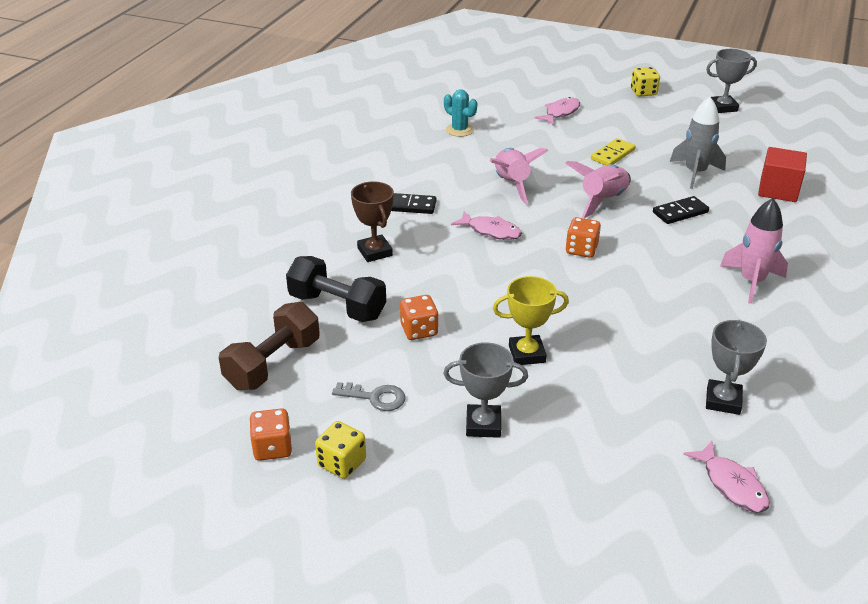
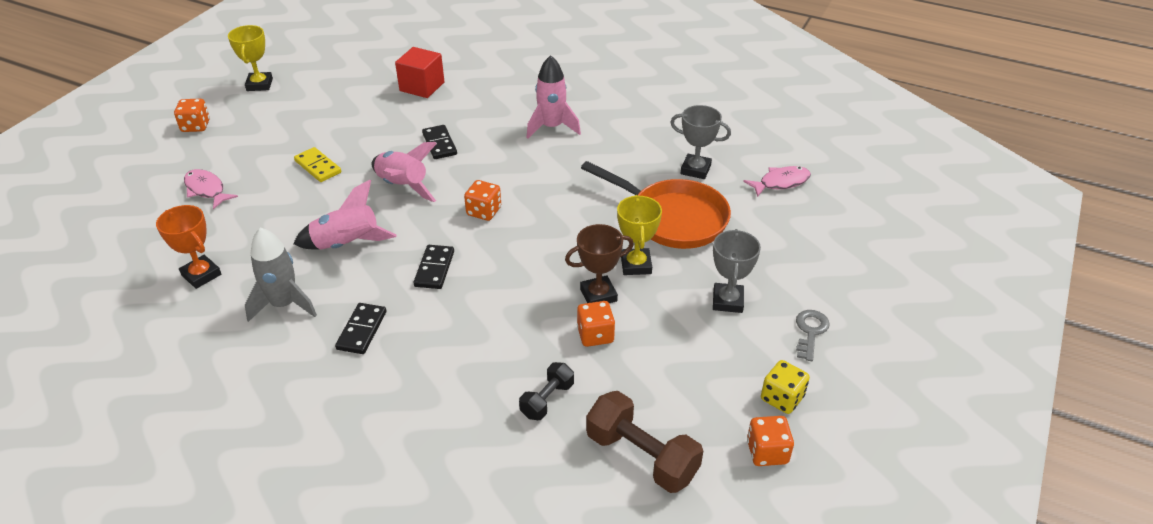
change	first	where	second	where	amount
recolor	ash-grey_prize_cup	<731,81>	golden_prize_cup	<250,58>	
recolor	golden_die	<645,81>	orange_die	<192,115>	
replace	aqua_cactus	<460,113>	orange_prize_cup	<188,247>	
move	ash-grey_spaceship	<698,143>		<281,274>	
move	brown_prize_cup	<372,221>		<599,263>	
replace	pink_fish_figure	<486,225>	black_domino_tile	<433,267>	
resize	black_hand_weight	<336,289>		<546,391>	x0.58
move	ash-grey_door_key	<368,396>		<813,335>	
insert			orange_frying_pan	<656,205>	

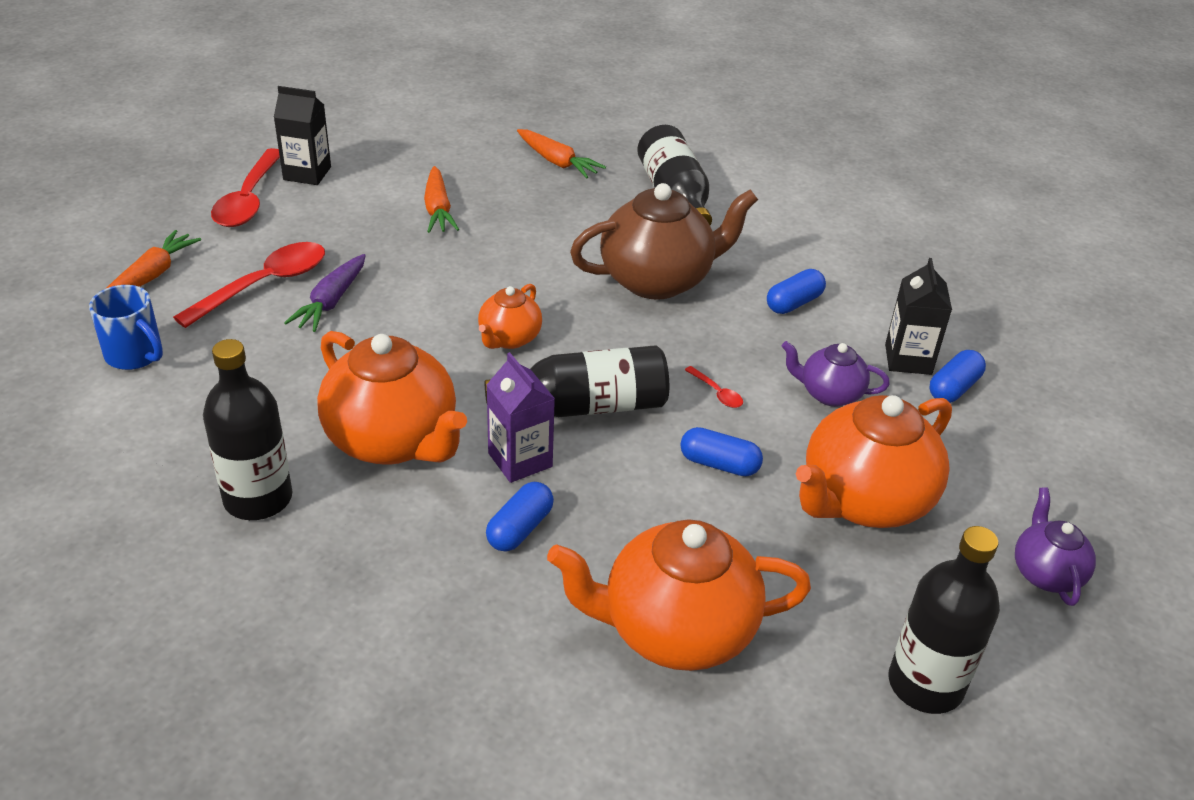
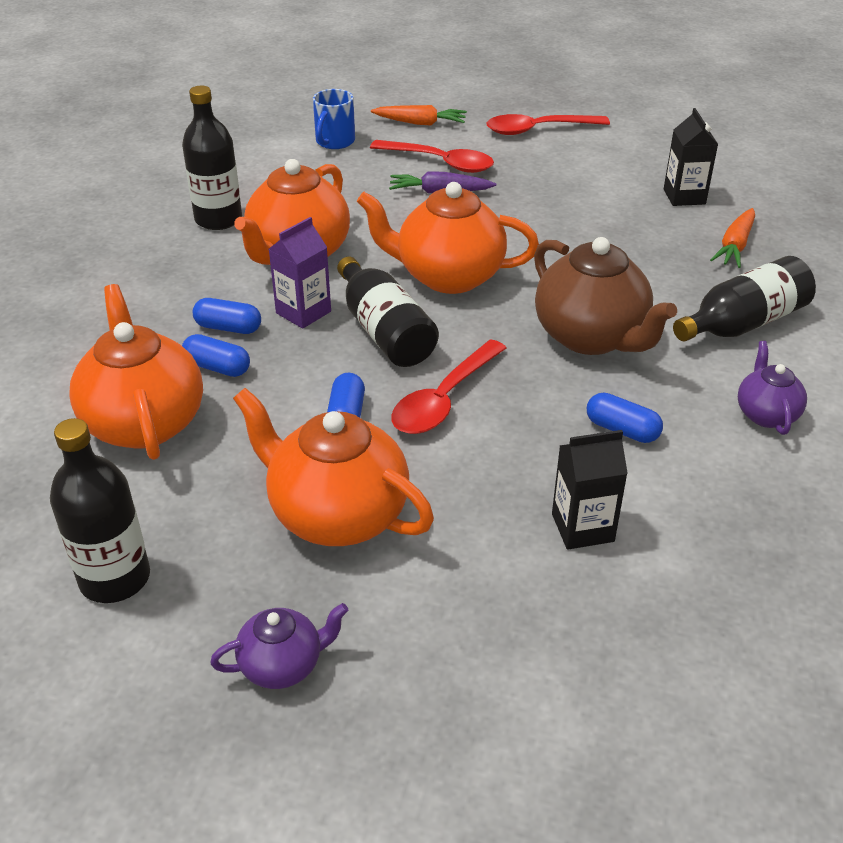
change	first	where	second	where	amount
move	black_juice_carton	<302,135>		<691,157>	
delete	orange_toy_carrot	<441,199>			
resize	orange_china_teapot	<510,316>		<448,238>	x1.90
move	royal_purple_china_teapot	<836,374>		<772,388>	
move	royal_blue_pill	<958,376>		<216,355>	
resize	red_teaspoon	<714,387>		<448,386>	x2.36

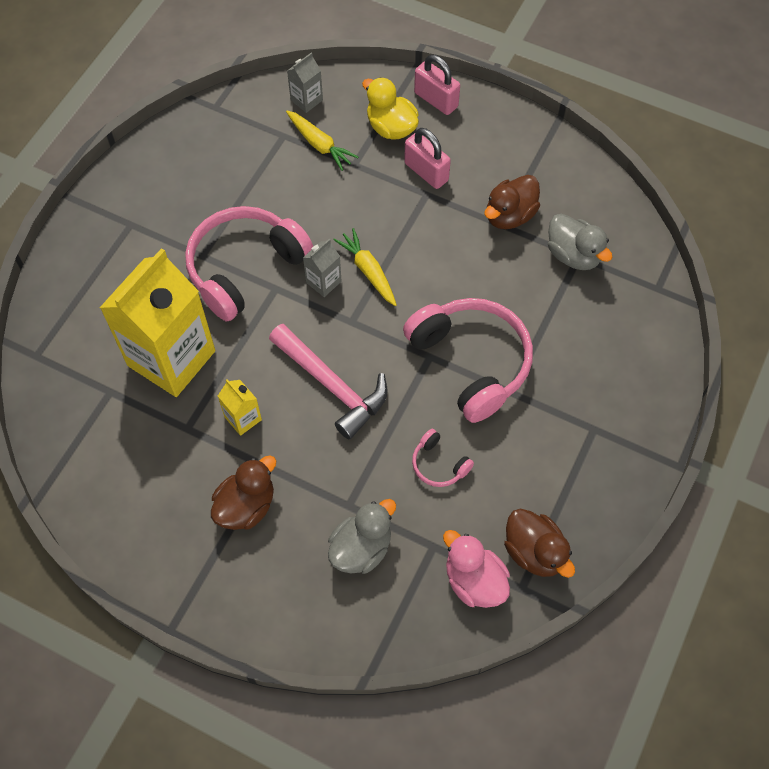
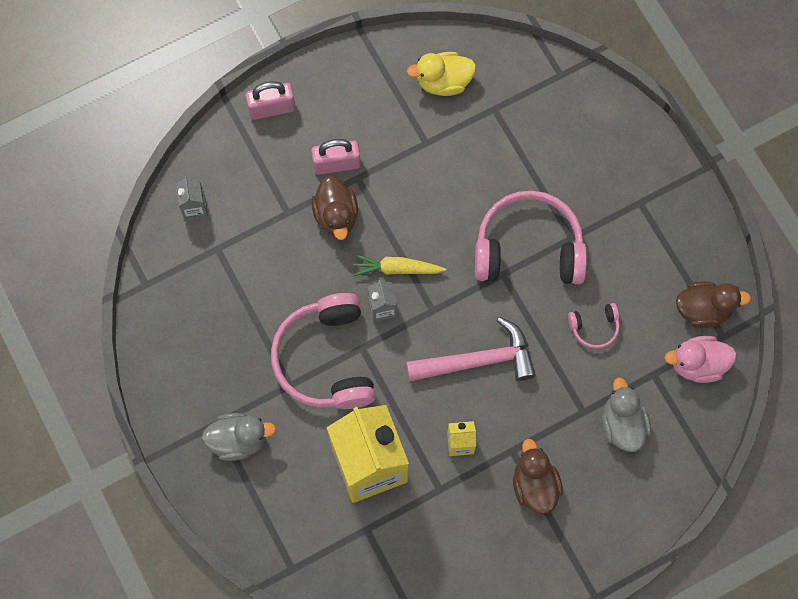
change	first	where	second	where	amount
move	golden_rubber_duck	<390,108>		<441,74>	
delete	golden_toy_carrot	<322,140>			
move	brown_rubber_duck	<512,202>		<334,208>	
move	ash-grey_rubber_duck	<580,242>		<239,437>	

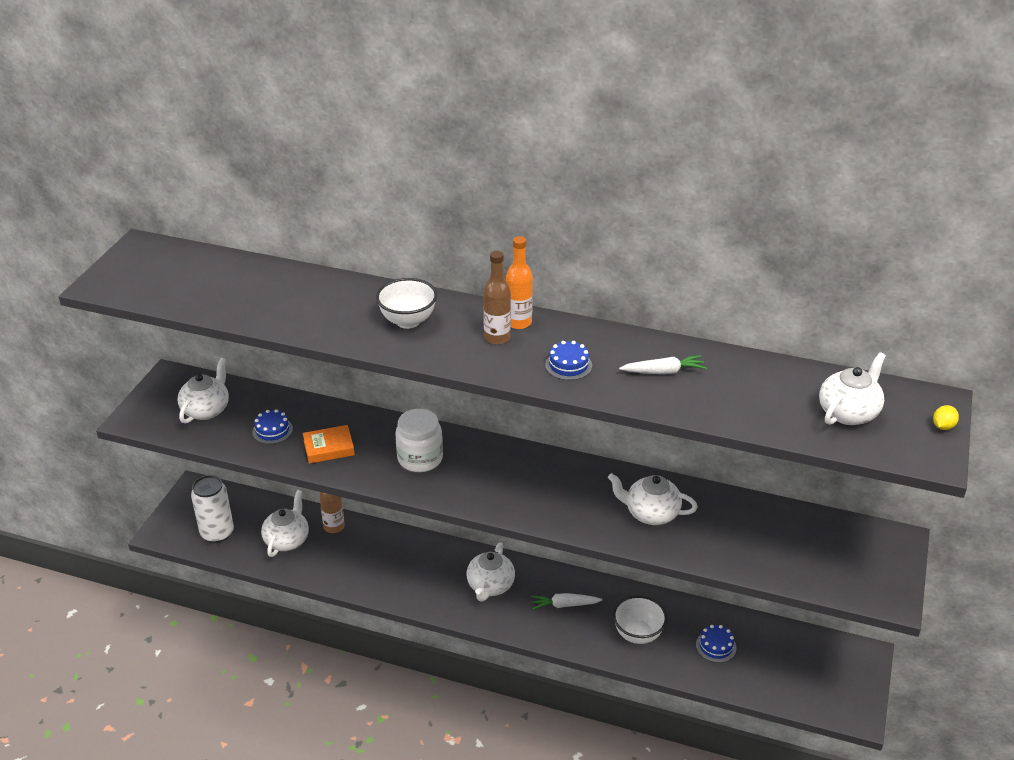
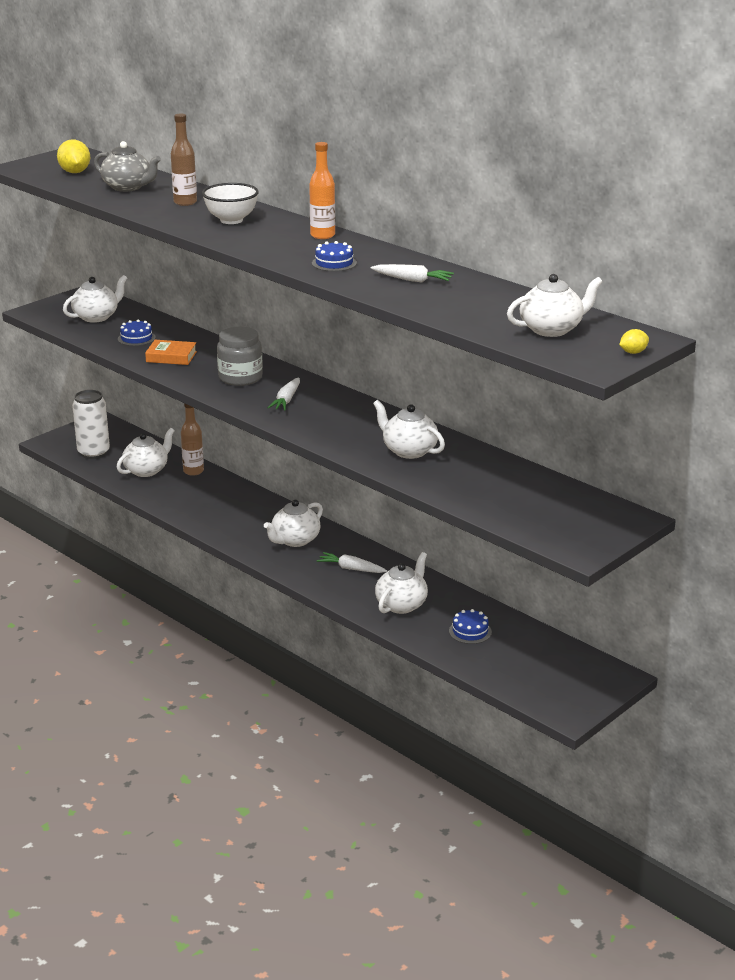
change	first	where	second	where	amount
move	brown_bottle	<497,298>		<184,159>	
recolor	snow-white_jar	<419,440>	ash-grey_jar	<240,356>	
replace	snow-white_bowl	<640,619>	snow-white_china_teapot	<401,583>	
insert			golden_citrus_fruit	<73,156>	
insert			ash-grey_china_teapot	<127,166>	
insert			snow-white_toy_carrot	<283,394>	

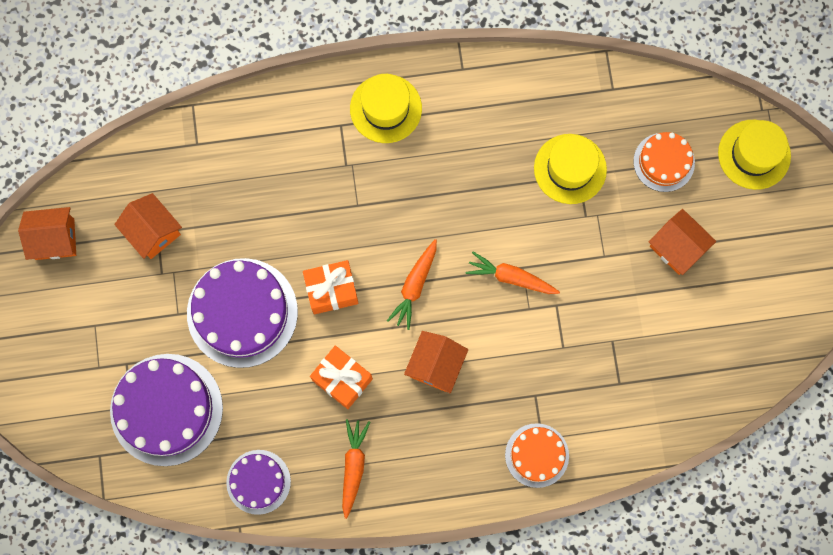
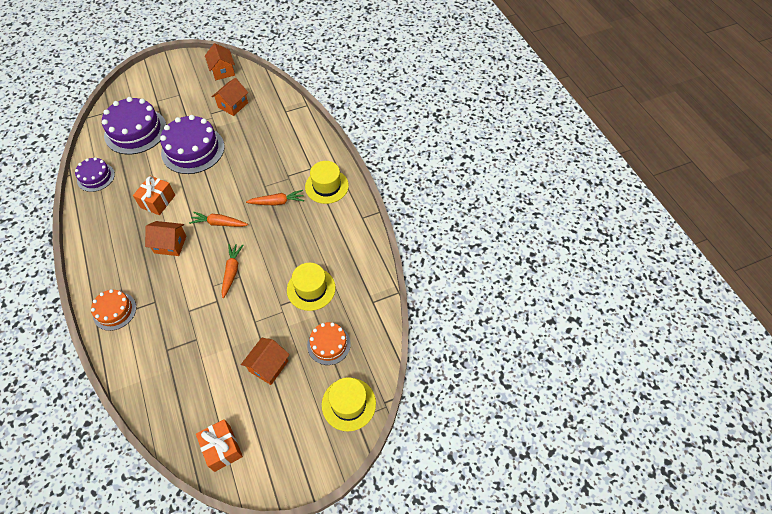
change	first	where	second	where	amount
move	orange_present	<330,287>		<219,445>	
move	orange_toy_carrot	<356,469>		<275,197>	

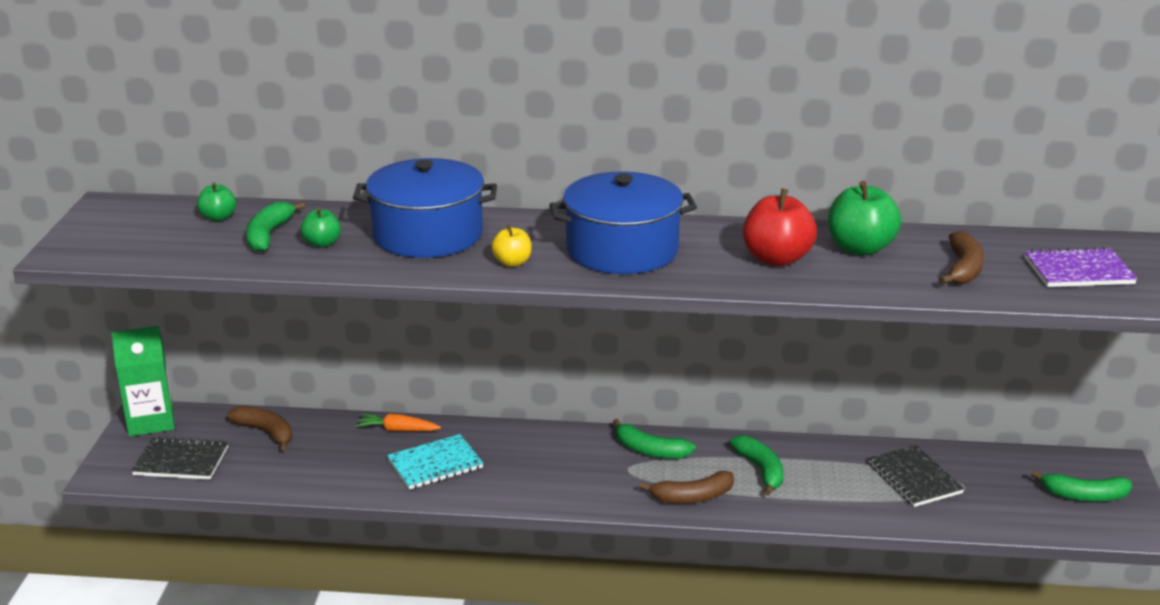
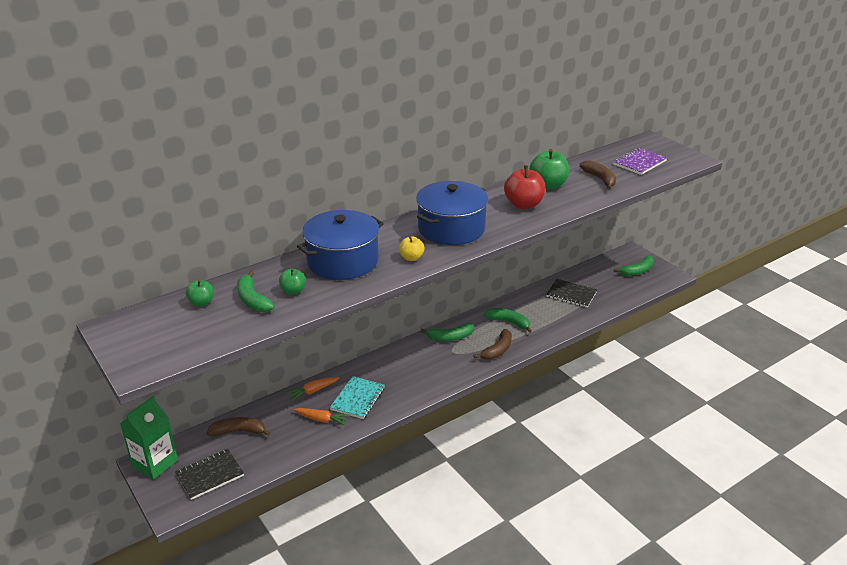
change	first	where	second	where	amount
insert			orange_toy_carrot	<321,416>	

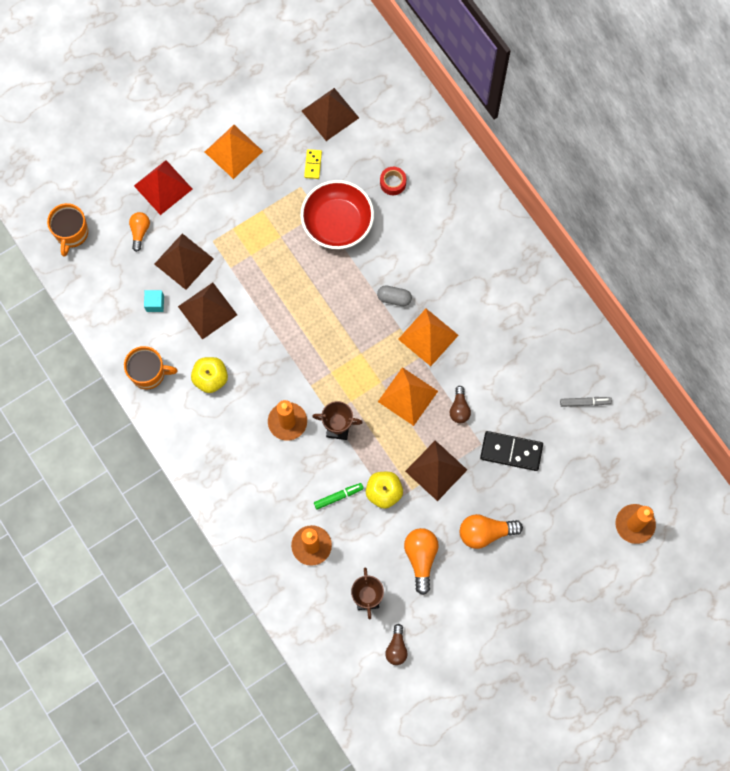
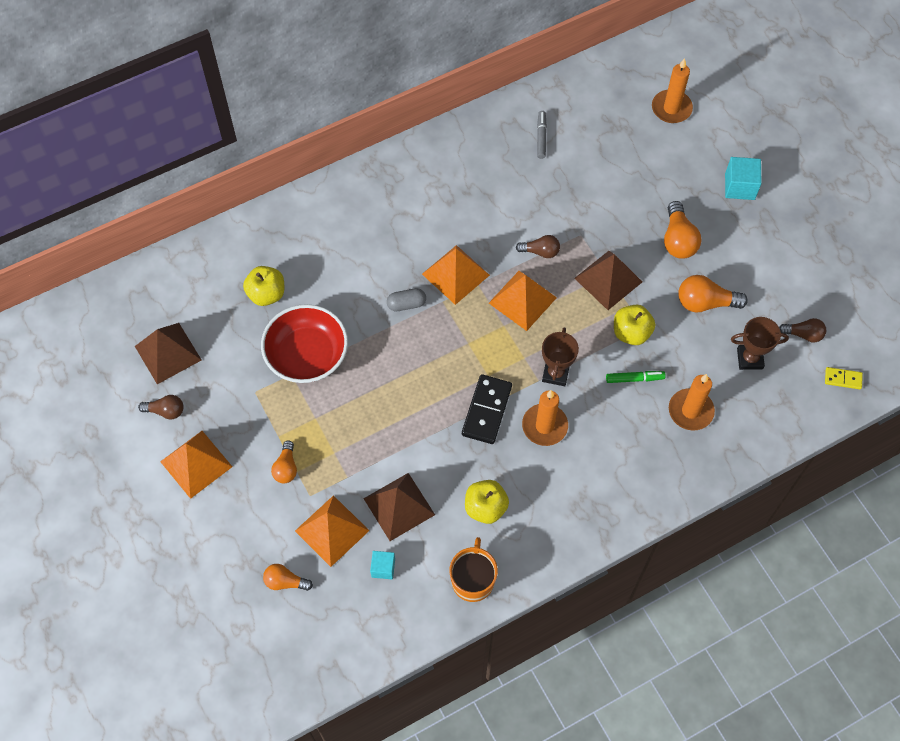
change	first	where	second	where	amount
move	golden_domino_tile	<313,164>		<844,378>	
delete	red_solid_pyramid	<163,187>			
replace	red_roll_of_tape	<393,181>	golden_apple_fruit	<263,286>	
delete	orange_mug	<67,230>			
recolor	brown_solid_pyramid	<184,261>	orange_solid_pyramid	<332,531>	
rotate	ash-grey_pill	<394,295>		<406,299>	60 degrees clockwise
move	black_domino_tile	<511,451>		<487,409>	
rotate	green_marker	<339,496>		<636,377>	105 degrees clockwise
insert			aqua_solid_cube	<743,178>	
insert			brown_bulb	<160,407>	
insert			orange_bulb	<284,461>	

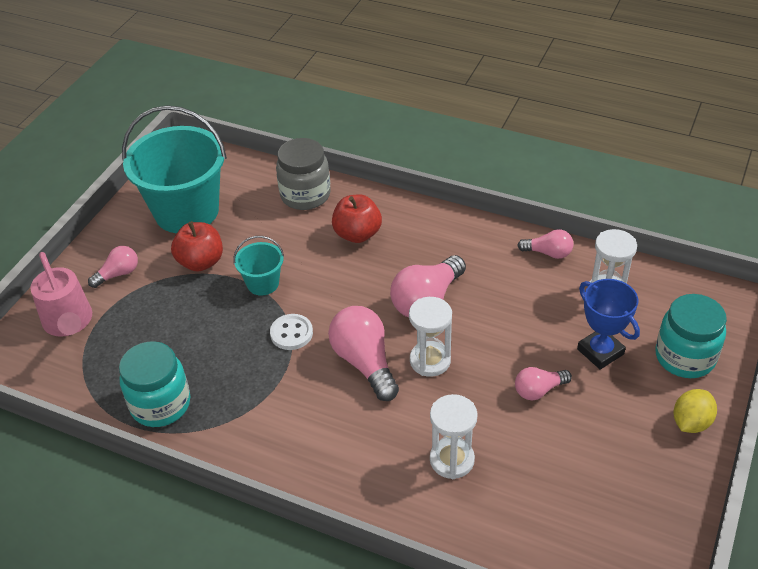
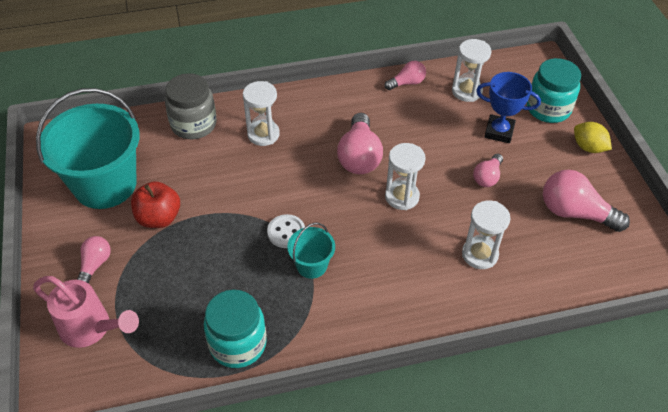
change	first	where	second	where	amount
replace	red_apple_fruit	<357,218>	snow-white_hourglass	<261,113>	
move	aqua_bucket	<258,266>		<311,251>	
move	pink_bulb	<363,353>		<586,201>	
rotate	golden_citrus_fruit	<695,411>		<593,137>	45 degrees counterclockwise

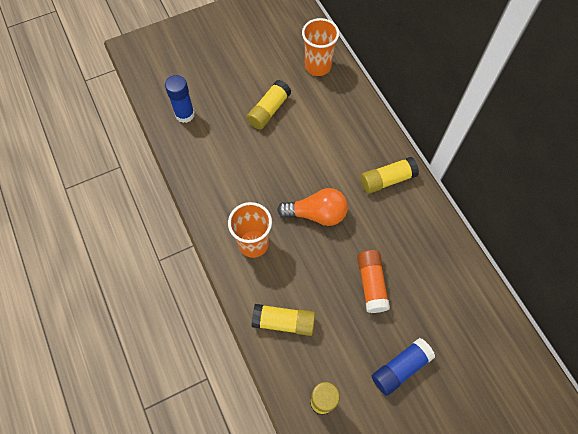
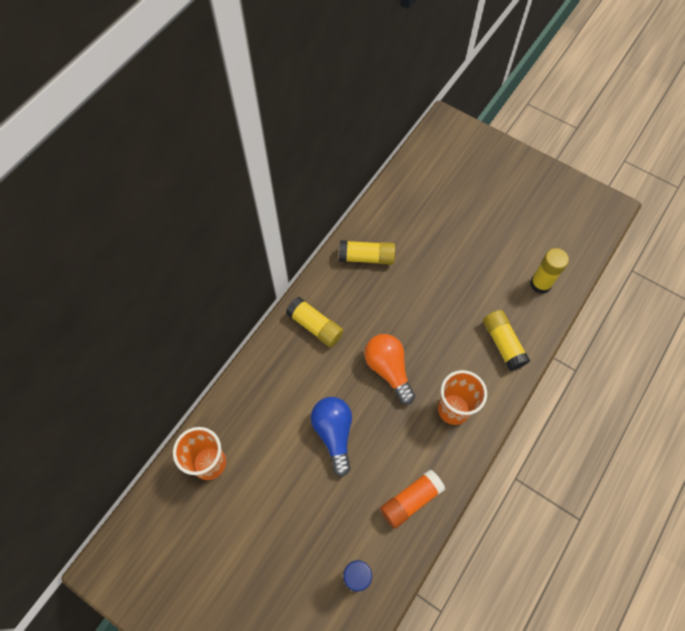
change	first	where	second	where	amount
move	golden_glue	<269,104>		<367,252>	
move	orange_glue	<373,281>		<412,499>	
delete	royal_blue_glue	<403,367>			
insert			royal_blue_bulb	<331,437>	

